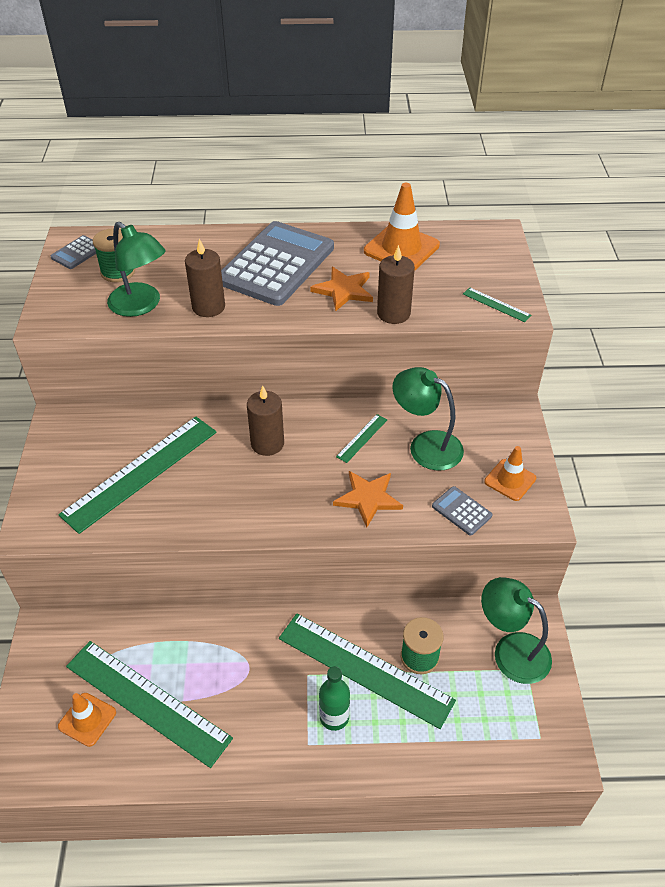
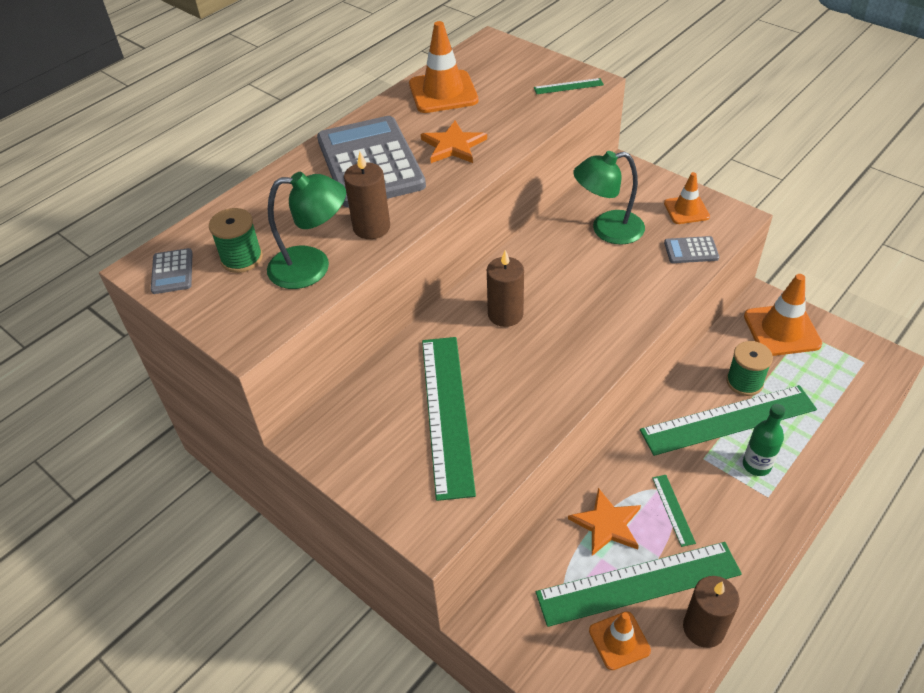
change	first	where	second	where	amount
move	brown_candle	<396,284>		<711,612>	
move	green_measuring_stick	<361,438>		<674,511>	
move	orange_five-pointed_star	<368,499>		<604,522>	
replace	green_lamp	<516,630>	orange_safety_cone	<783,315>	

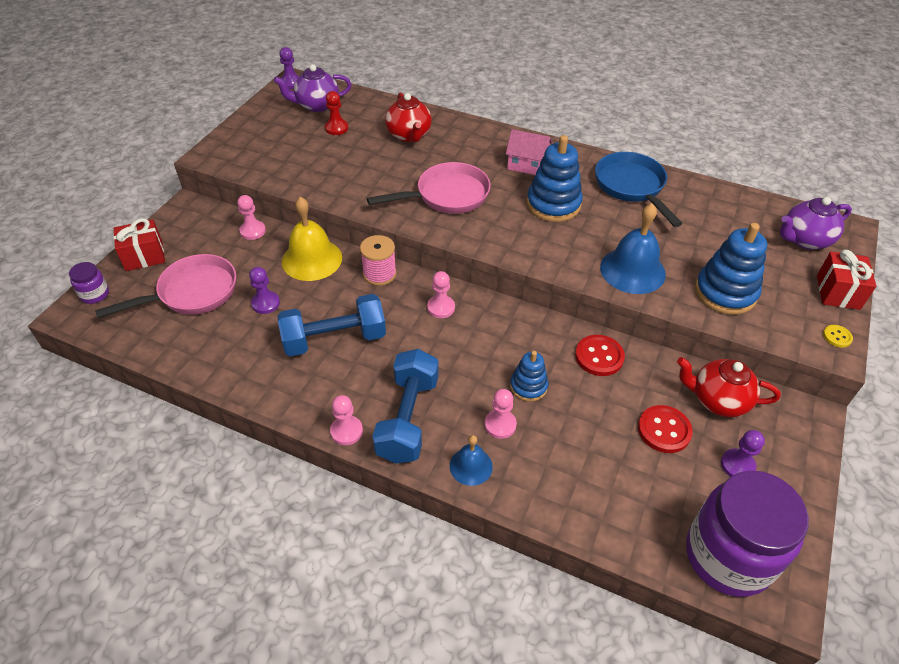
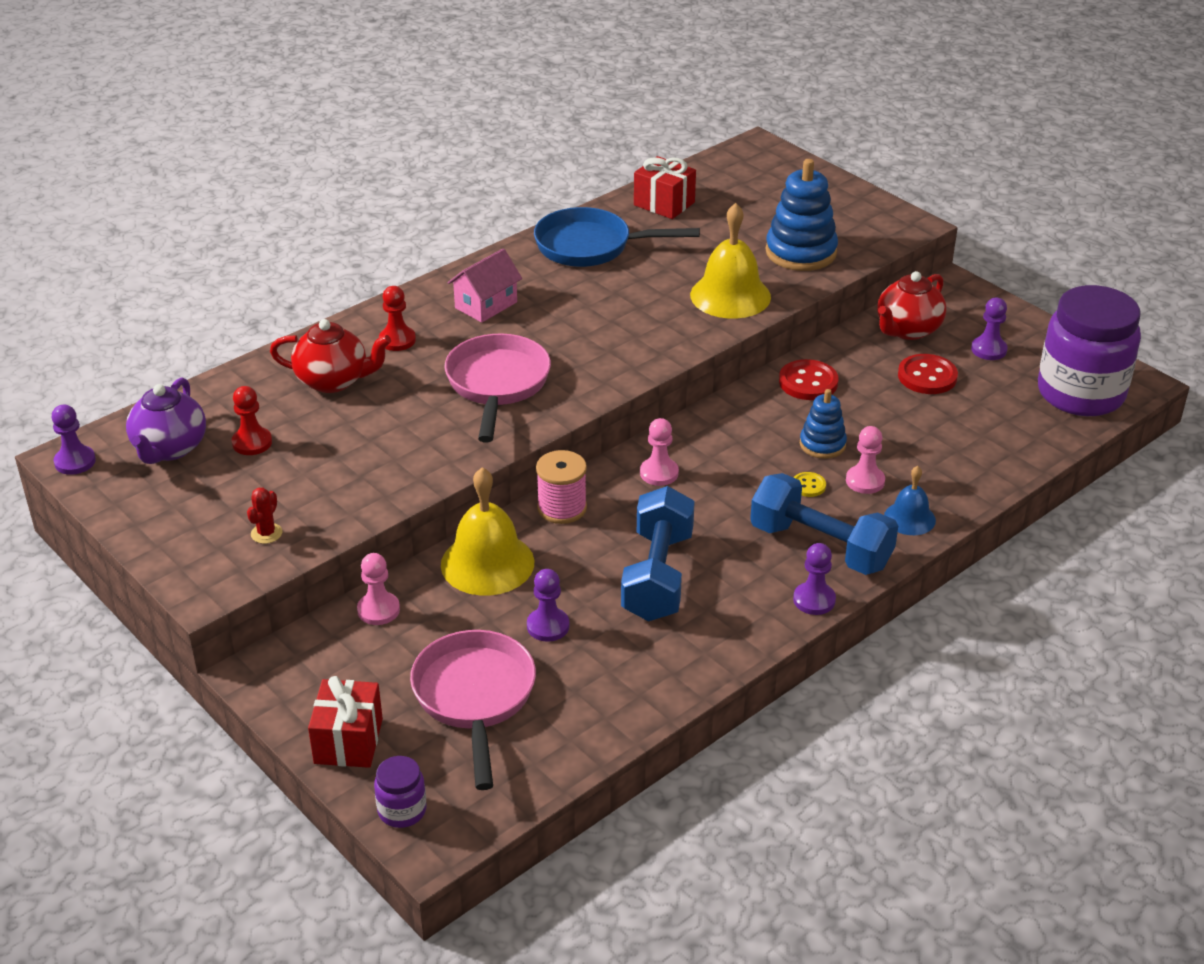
change	first	where	second	where	amount
delete	royal_blue_stacking_rings	<555,178>			
delete	royal_purple_china_teapot	<816,223>			
recolor	royal_blue_bell	<633,248>	golden_bell	<730,261>	
move	red_present	<846,280>		<665,187>	
move	golden_button	<838,336>		<809,484>	
recolor	pink_pawn	<346,420>	royal_purple_pawn	<814,579>	
insert			red_pawn	<397,318>	
insert			red_cactus	<264,516>	

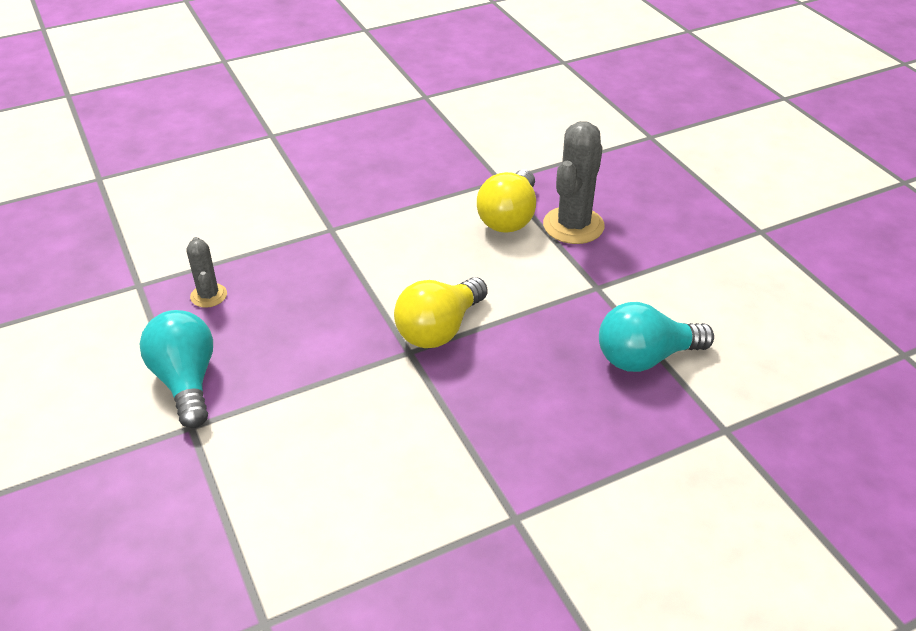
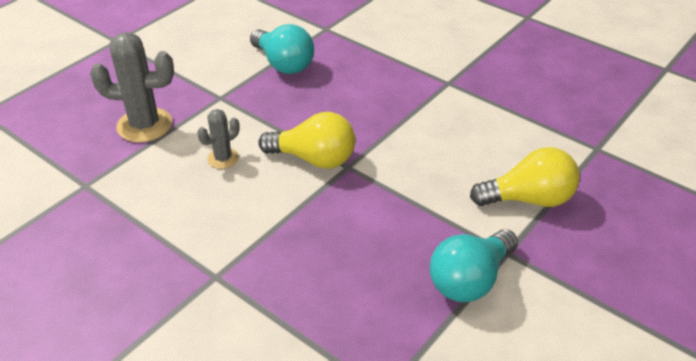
change	first	where	second	where	amount
move	golden_bulb	<506,201>		<525,177>	
move	ash-grey_cactus	<206,272>		<218,139>	

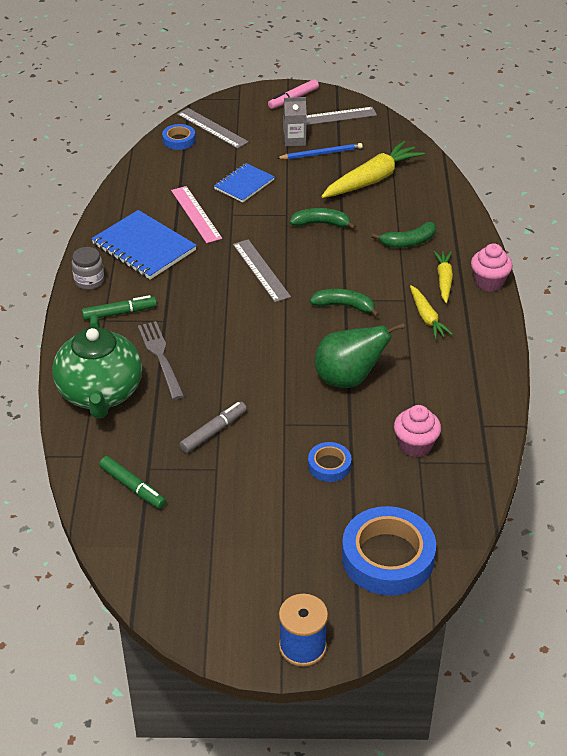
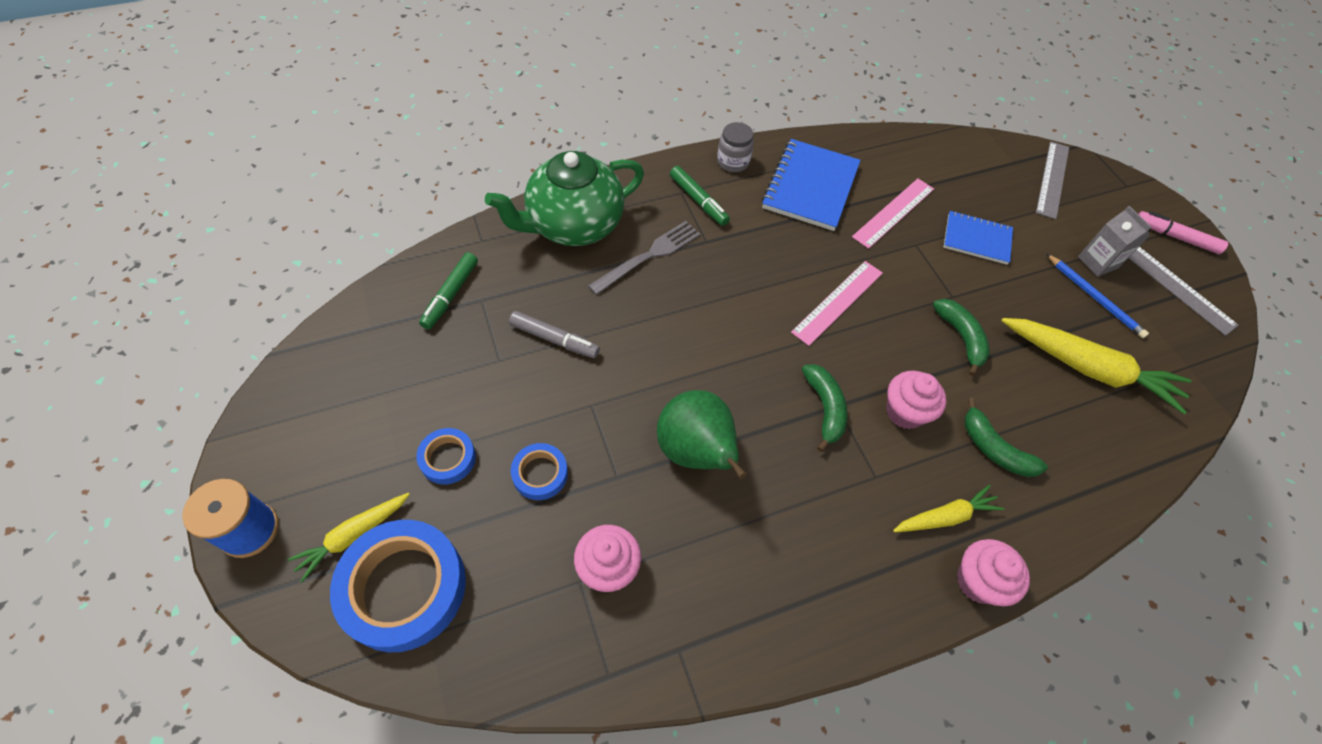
change	first	where	second	where	amount
move	royal_blue_roll_of_tape	<178,137>		<446,456>	
recolor	ash-grey_measuring_stick	<262,270>	pink_measuring_stick	<837,303>	
move	golden_toy_carrot	<431,312>		<348,537>	
insert			pink_fairy_cake	<916,400>	

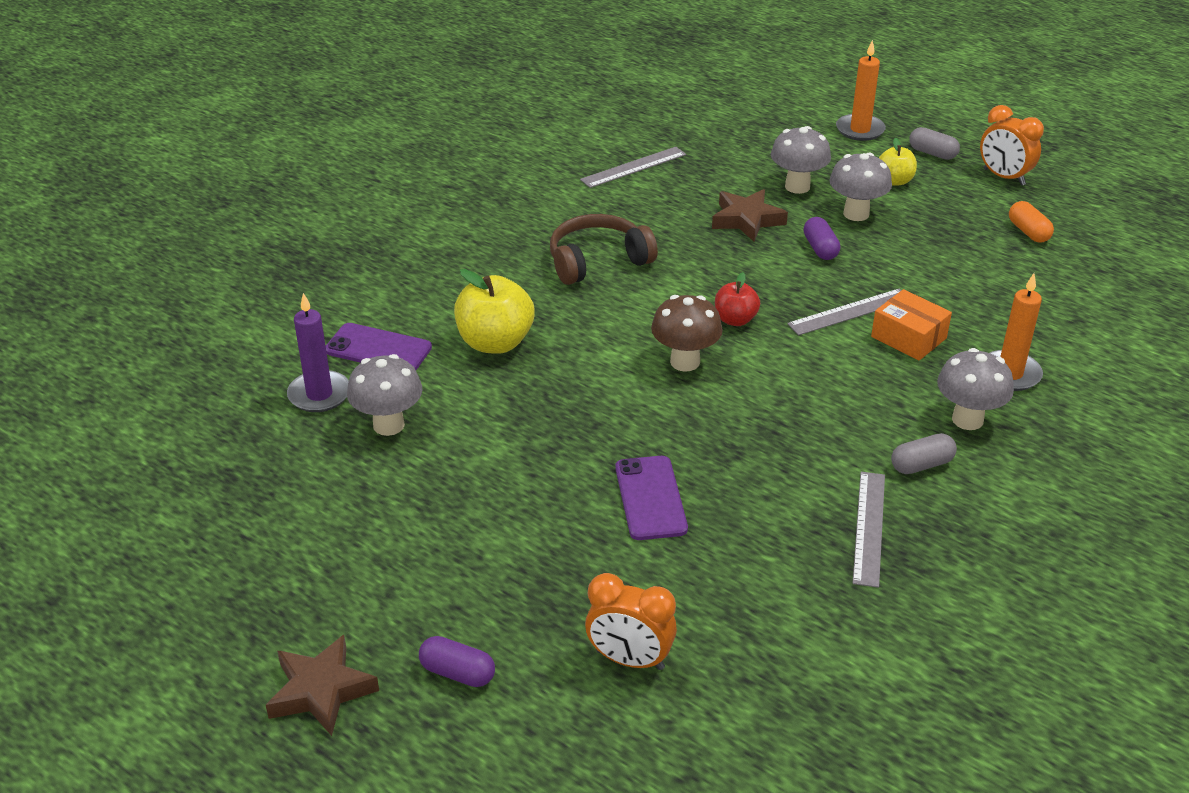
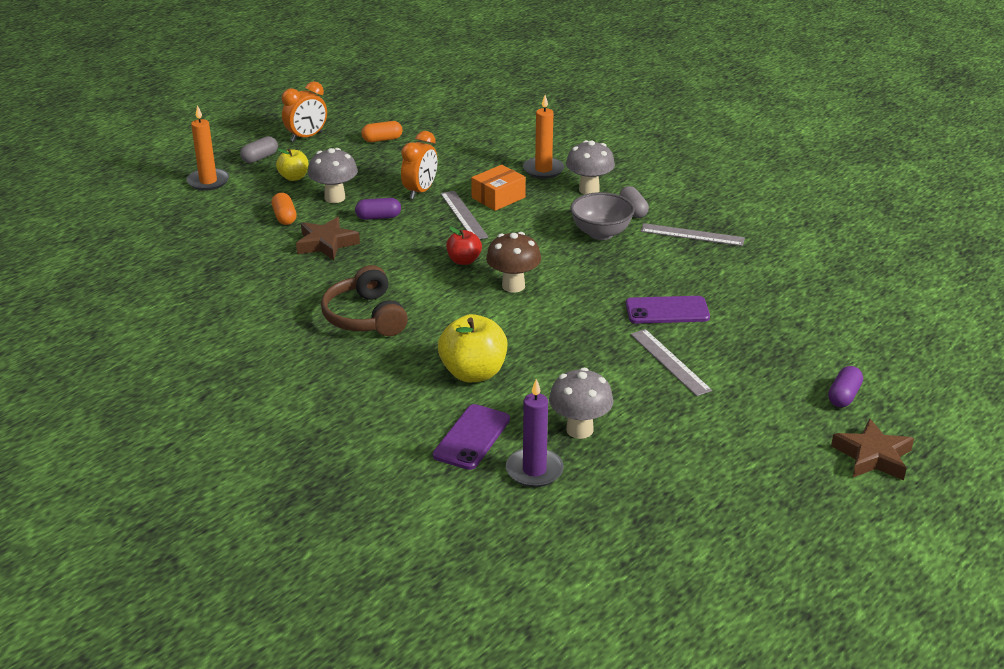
change	first	where	second	where	amount
replace	ash-grey_toadstool	<801,160>	orange_pill	<284,209>	
move	ash-grey_measuring_stick	<633,167>		<671,362>	
move	orange_clock	<631,621>		<419,165>	
insert			ash-grey_bowl	<602,216>	

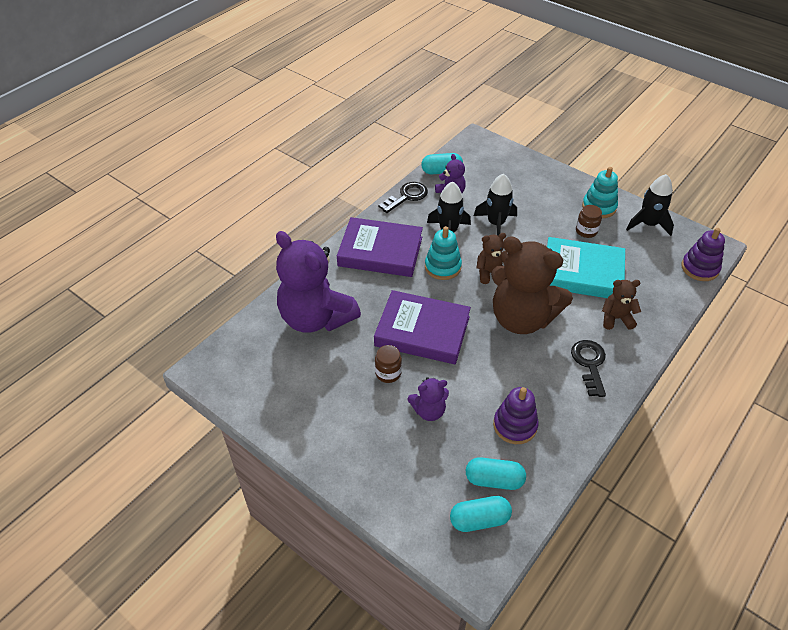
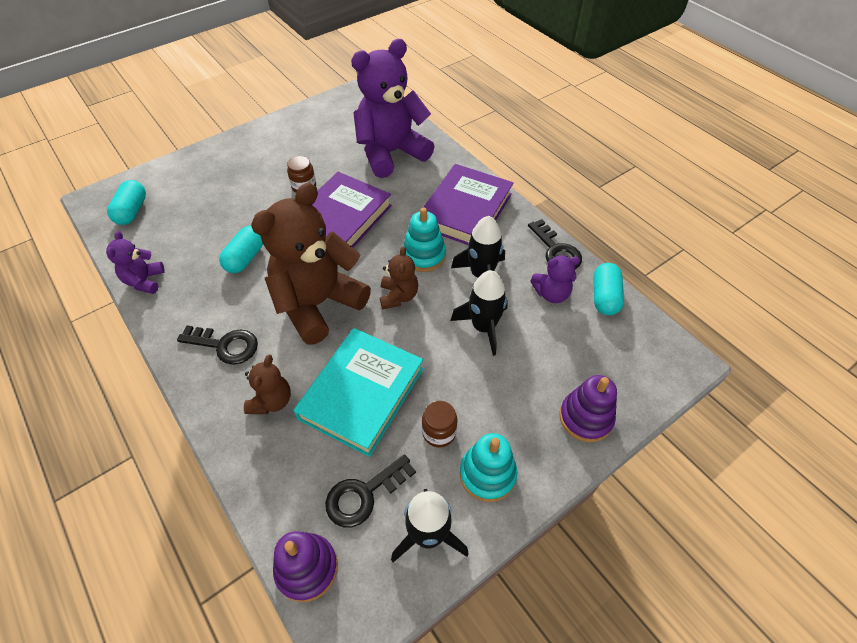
change	first	where	second	where	amount
move	royal_purple_teddy_bear	<428,399>		<135,262>	
move	royal_purple_stacking_rings	<516,415>		<588,408>	
move	aqua_pill	<496,473>		<241,249>	
insert			black_door_key	<370,490>	

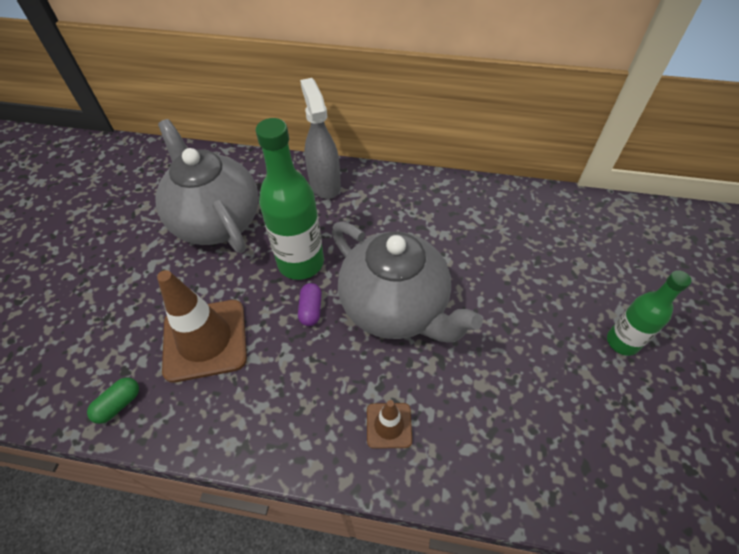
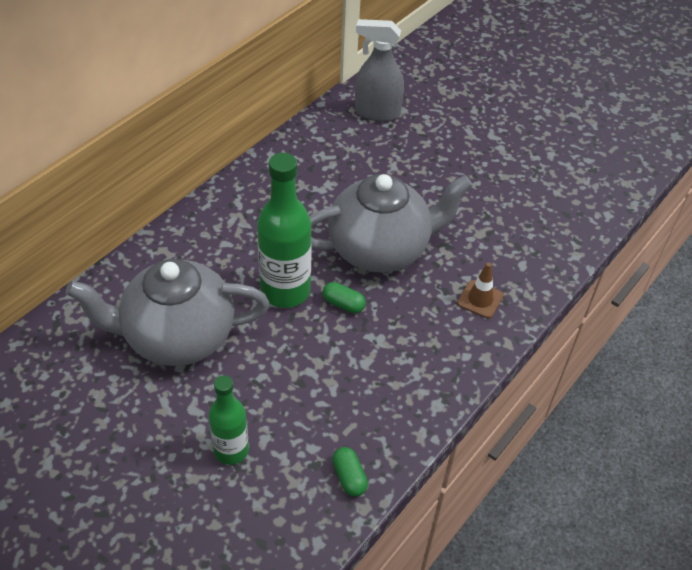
change	first	where	second	where	amount
move	ash-grey_spray_bottle	<320,138>		<379,70>	
delete	brown_safety_cone	<202,326>			
move	green_bottle	<649,313>		<229,420>	
recolor	royal_purple_pill	<310,304>	green_pill	<344,297>	

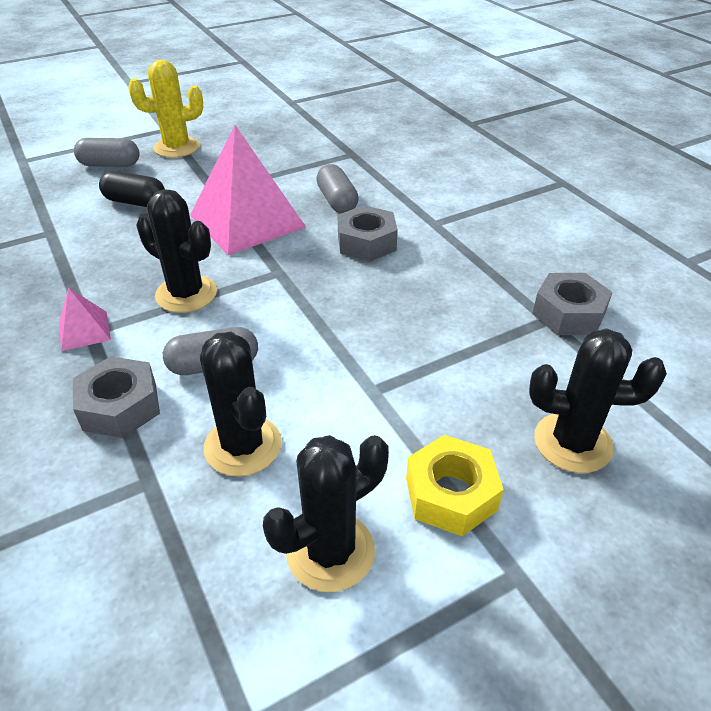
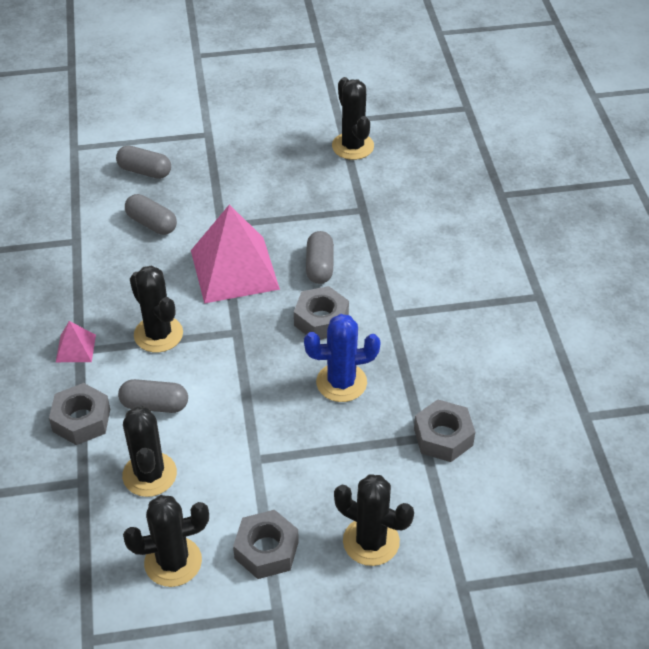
change	first	where	second	where	amount
delete	golden_cactus	<165,109>			
recolor	black_pill	<132,189>	ash-grey_pill	<151,214>	
recolor	golden_nut	<455,485>	ash-grey_nut	<266,544>	
insert			black_cactus	<353,118>	
insert			royal_blue_cactus	<342,358>	

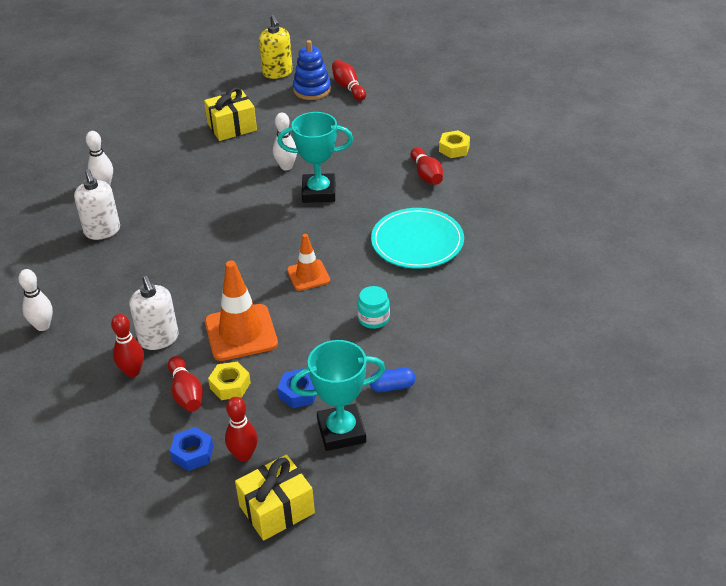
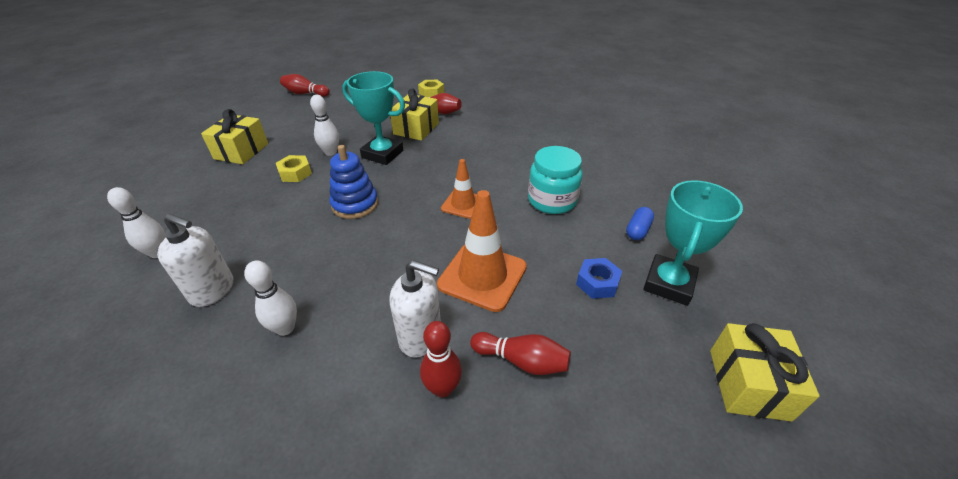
change	first	where	second	where	amount
delete	golden_pump_bottle	<276,47>			
move	royal_blue_stacking_rings	<312,70>		<353,182>	
rotate	aqua_prize_cup	<315,157>		<373,118>	75 degrees clockwise
delete	aqua_dinner_plate	<417,238>			
move	snow-white_bowling_pin	<35,300>		<270,298>	
resize	aqua_jar	<373,307>		<555,180>	x1.67
move	golden_nut	<229,381>		<294,168>	
delete	red_bowling_pin	<241,429>			
delete	royal_blue_nut	<192,449>			
insert			golden_present	<414,115>	

